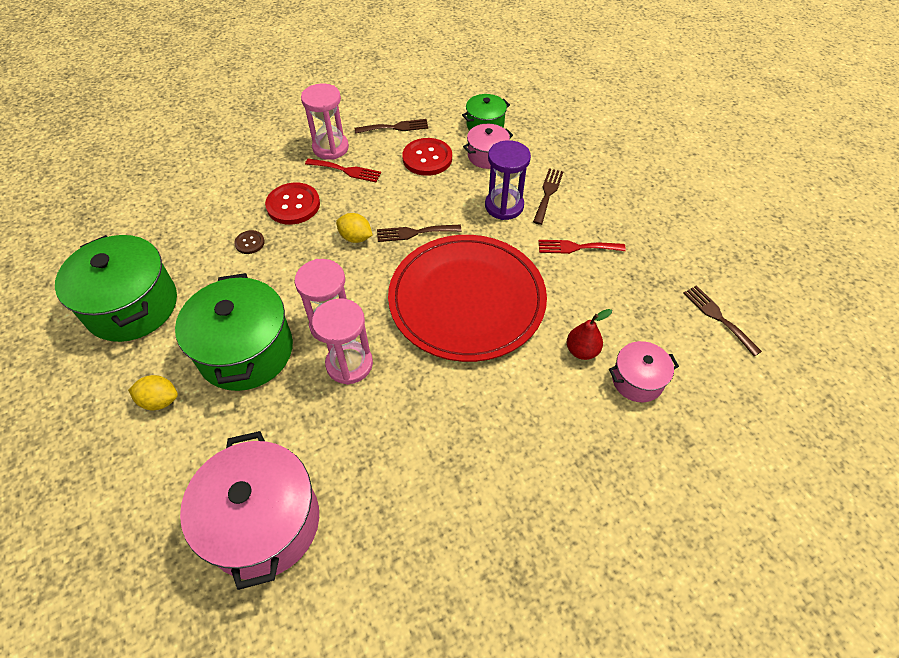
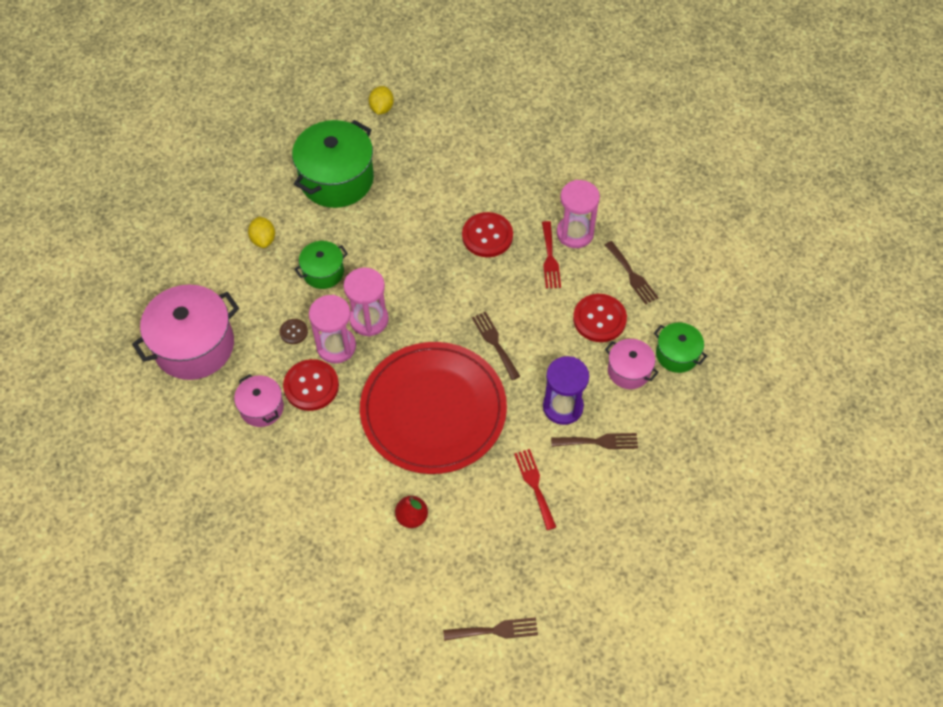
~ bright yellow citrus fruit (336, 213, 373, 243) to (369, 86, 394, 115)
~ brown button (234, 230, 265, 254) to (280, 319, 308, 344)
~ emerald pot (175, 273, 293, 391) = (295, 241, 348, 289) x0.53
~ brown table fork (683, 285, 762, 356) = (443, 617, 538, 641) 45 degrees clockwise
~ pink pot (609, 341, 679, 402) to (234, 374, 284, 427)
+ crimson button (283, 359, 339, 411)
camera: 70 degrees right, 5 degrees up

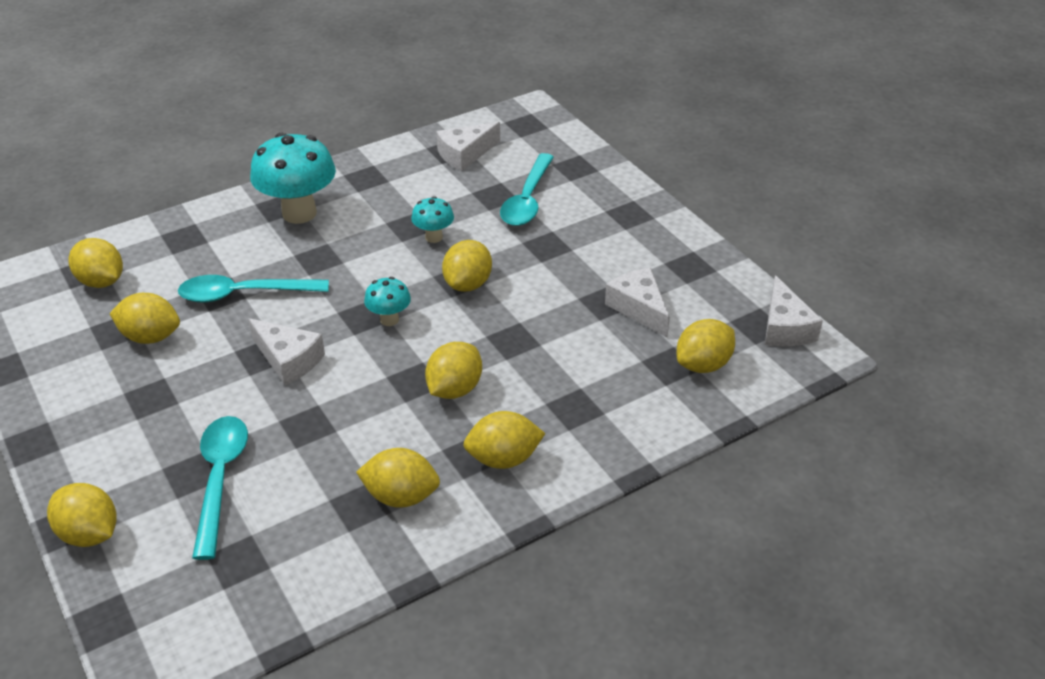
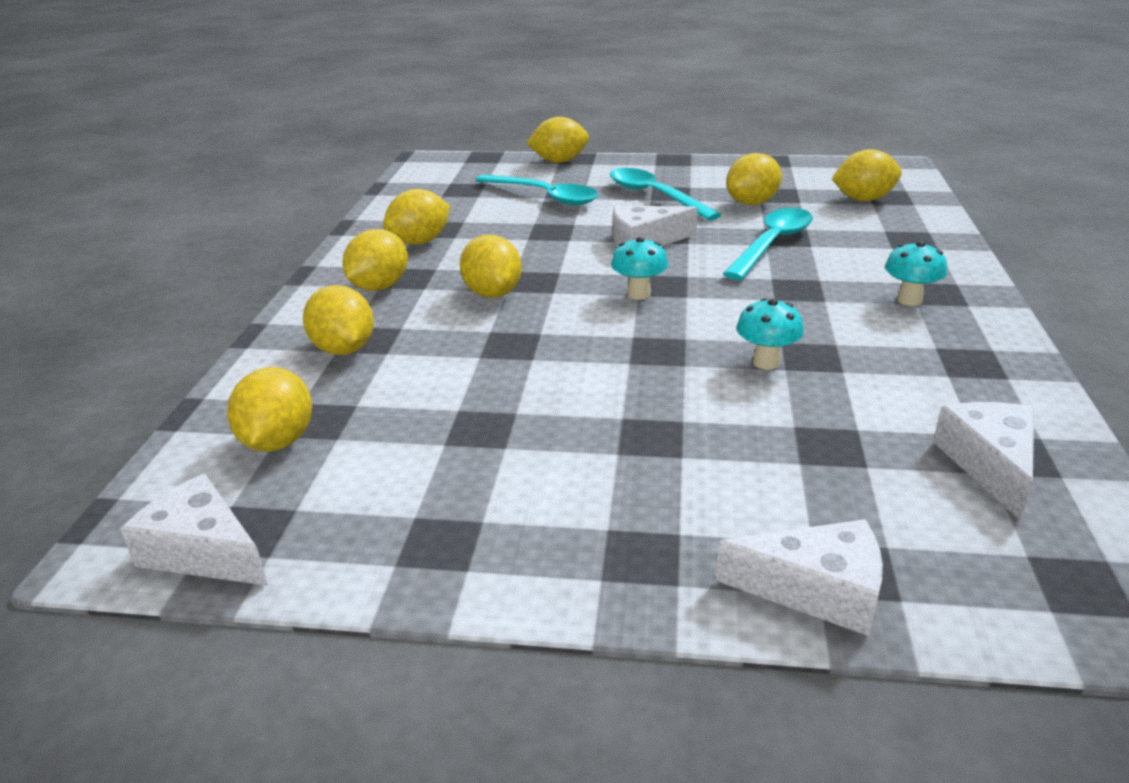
~ teal mushroom (250, 133, 336, 224) = (885, 241, 947, 306) x0.50
~ teal tablespoon (500, 153, 554, 226) to (610, 168, 722, 221)
~ bright yellow citrus fruit (442, 240, 492, 292) to (303, 285, 374, 355)
~ white cheese (605, 268, 670, 337) to (715, 519, 883, 636)
camera: 130 degrees right, 10 degrees down

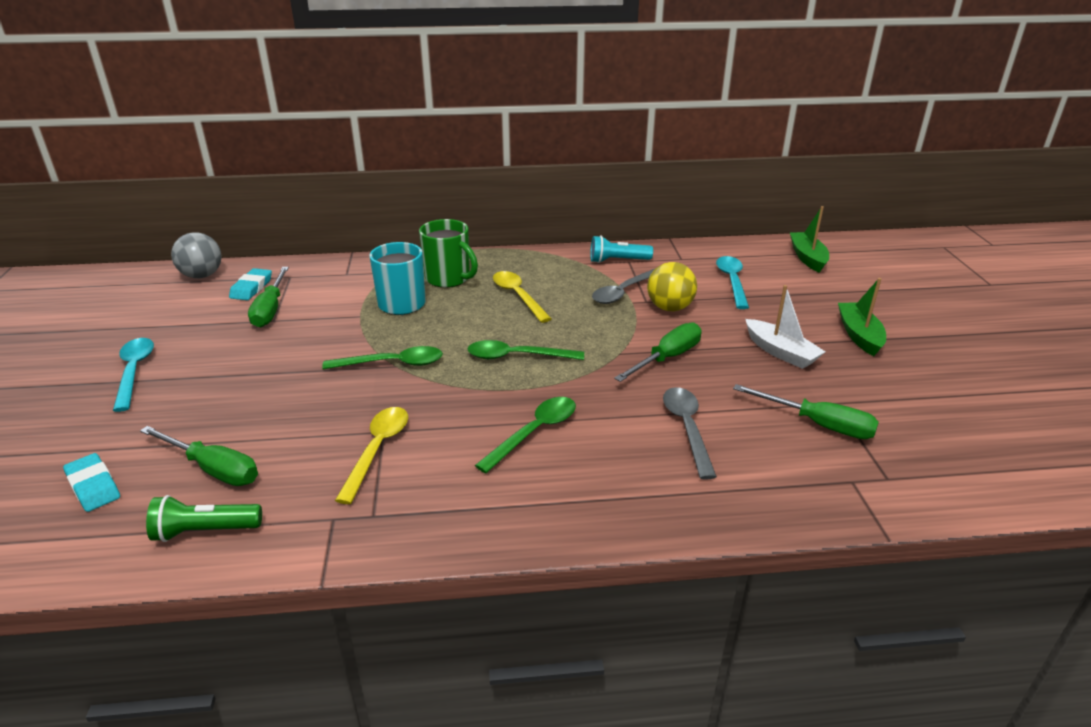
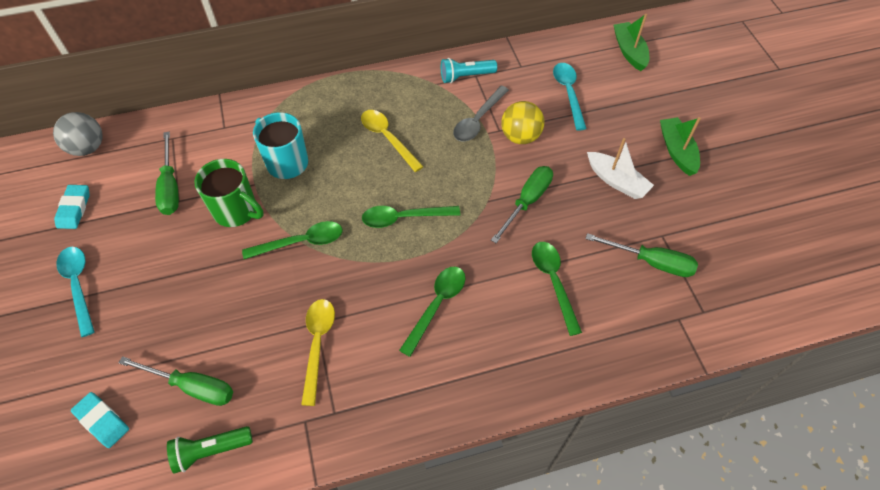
~ emerald mug (419, 219, 478, 288) to (194, 159, 263, 227)
~ teal eraser (229, 268, 272, 300) to (54, 185, 90, 229)
~ ash-grey tablespoon (663, 387, 717, 480) to emerald tablespoon (532, 242, 582, 336)
camera: 10 degrees left, 25 degrees up

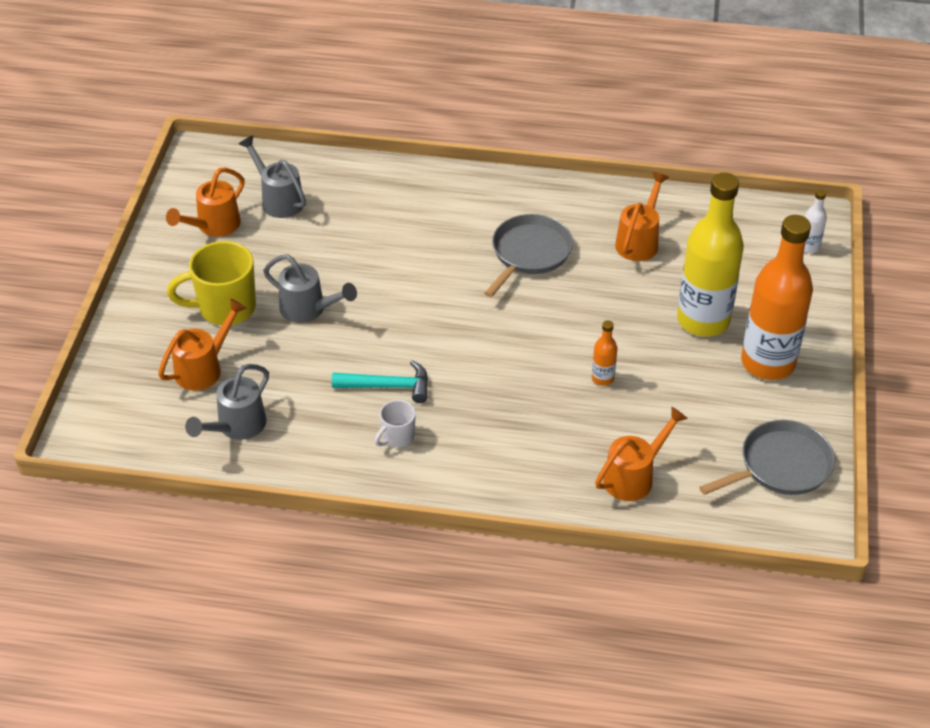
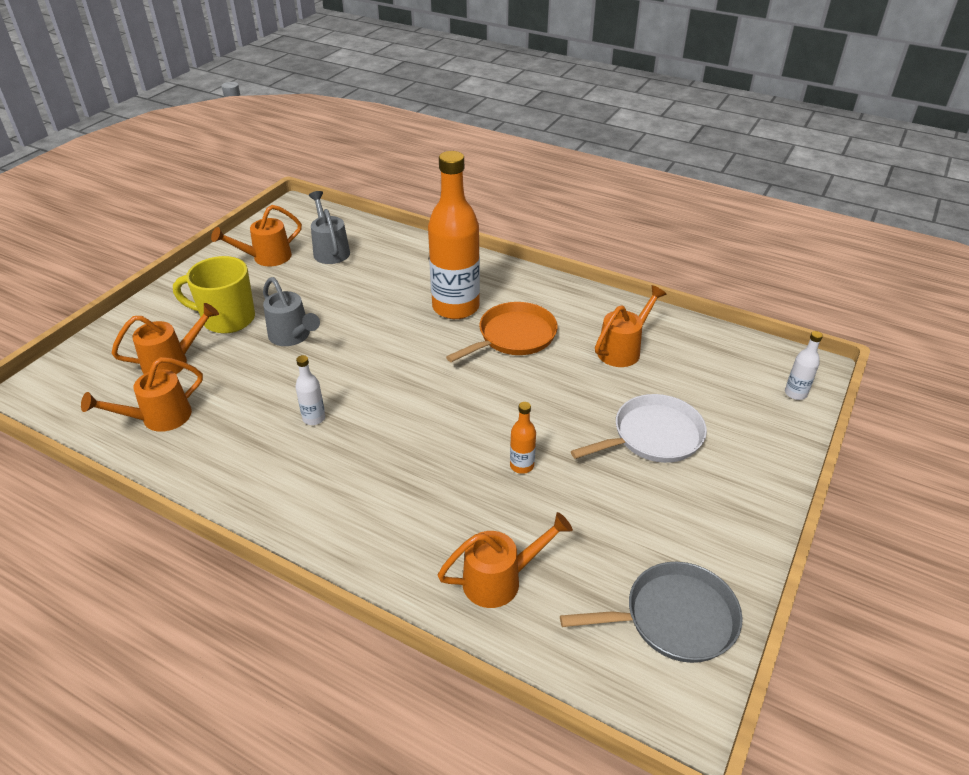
~ bright yellow bottle (677, 173, 744, 337) to white frying pan (571, 394, 707, 463)
~ ash-grey frying pan (484, 214, 573, 297) to bright orange frying pan (446, 302, 558, 362)
~ bright orange bottle (741, 215, 813, 380) to (428, 151, 480, 319)
~ teal carpenter's hammer (332, 360, 428, 403) to white bottle (295, 355, 325, 425)
~ ash-grey sprinkling can (185, 364, 269, 440) to bright orange sprinkling can (81, 357, 203, 432)
- white mug (375, 400, 416, 447)
camera: 20 degrees right, 5 degrees down

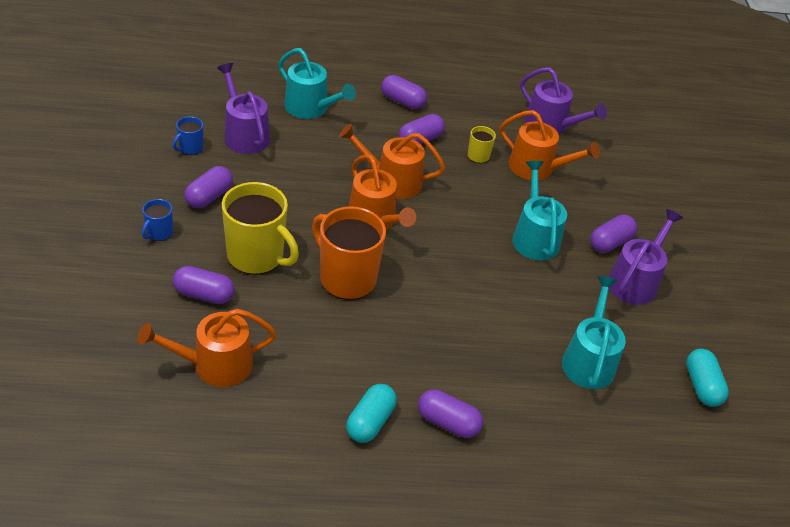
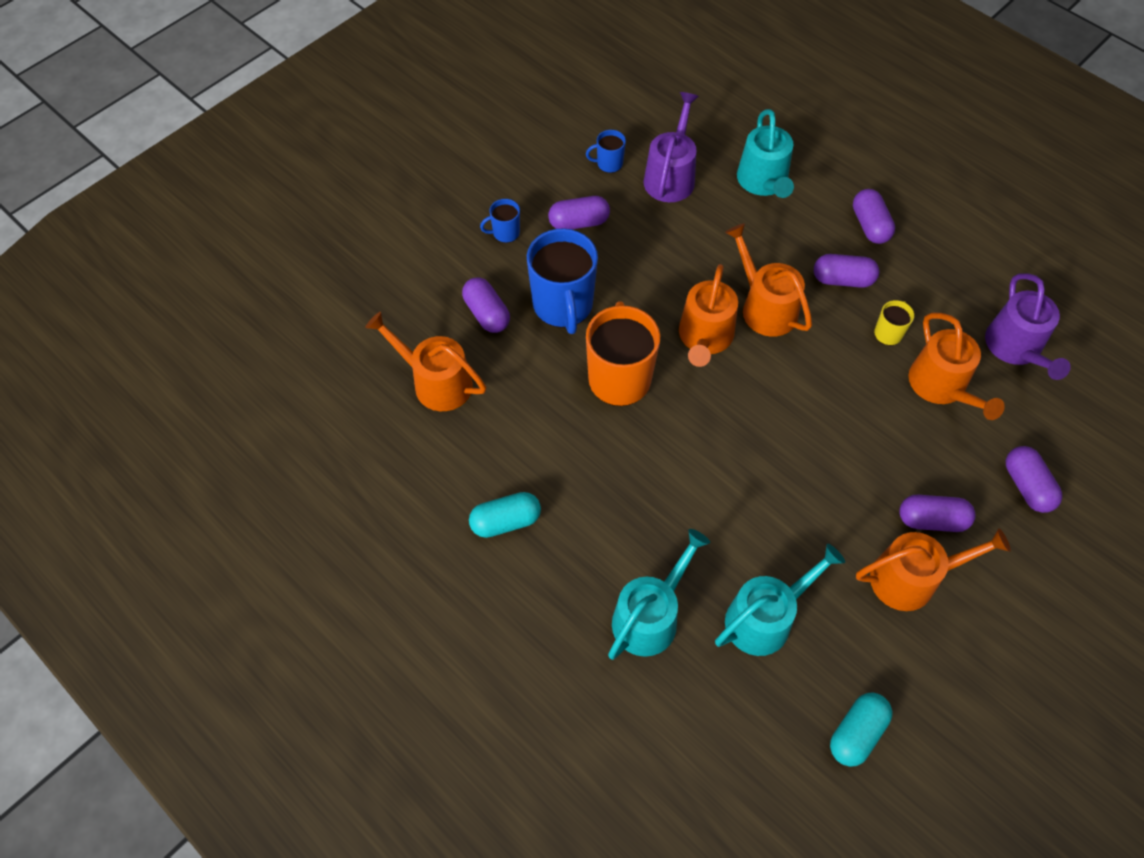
~ teal sprinkling can (512, 161, 567, 261) to (608, 529, 710, 660)
~ bright yellow mug (222, 182, 299, 275) to blue mug (527, 228, 598, 334)
~ royal purple sprinkling can (608, 209, 683, 305) to bright orange sprinkling can (856, 528, 1011, 611)
~ royal purple pill shape (418, 389, 483, 438) to (1006, 446, 1062, 513)
camera: 50 degrees right, 15 degrees up

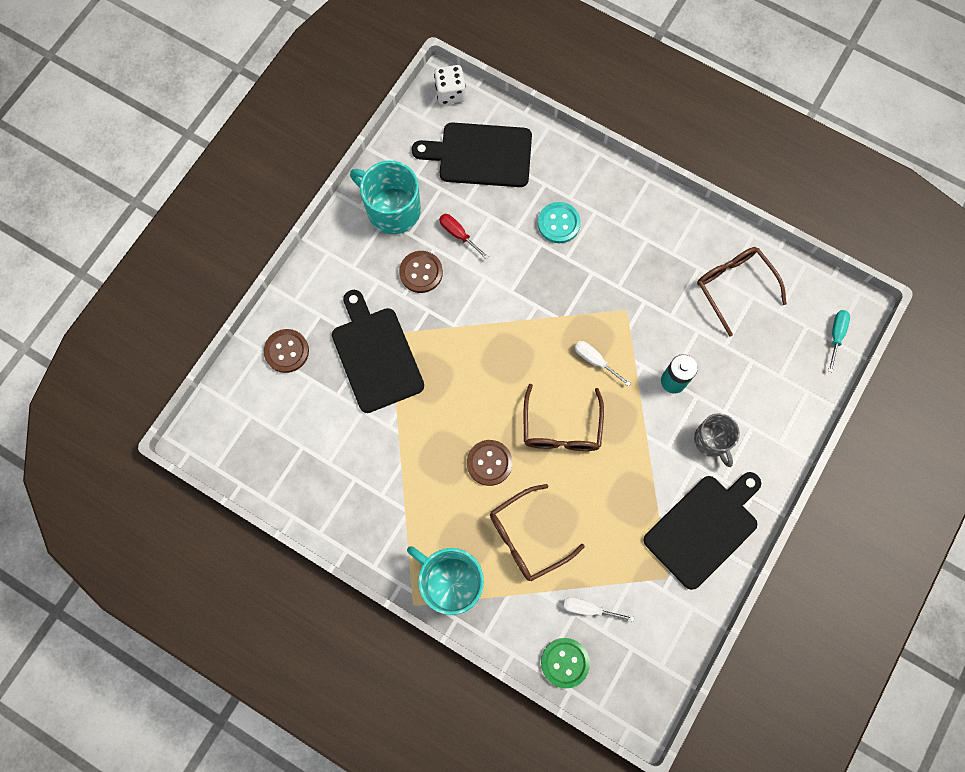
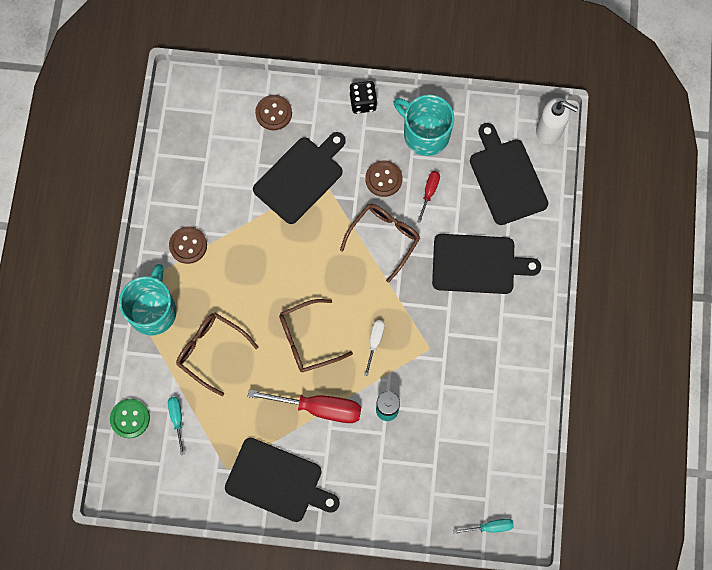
~ white dice (434, 65, 466, 105) to white soap dispenser (536, 98, 578, 144)
~ teal mug (350, 161, 421, 234) = (394, 95, 454, 156) 60 degrees counterclockwise
~ teal button (538, 202, 581, 243) to jet-black chopping board (432, 234, 541, 294)
~ brown eyeglasses (697, 247, 787, 337) to (340, 204, 420, 283)
- ash-grey mug (694, 413, 740, 467)
~ brown button (467, 440, 512, 486) to (169, 226, 207, 264)
~ white screwdriver (563, 597, 634, 622) to teal screwdriver (168, 397, 184, 455)
+ jet-black dice (349, 81, 377, 114)
+ crimson screwdriver (247, 390, 361, 423)
camera: 65 degrees right, 0 degrees up

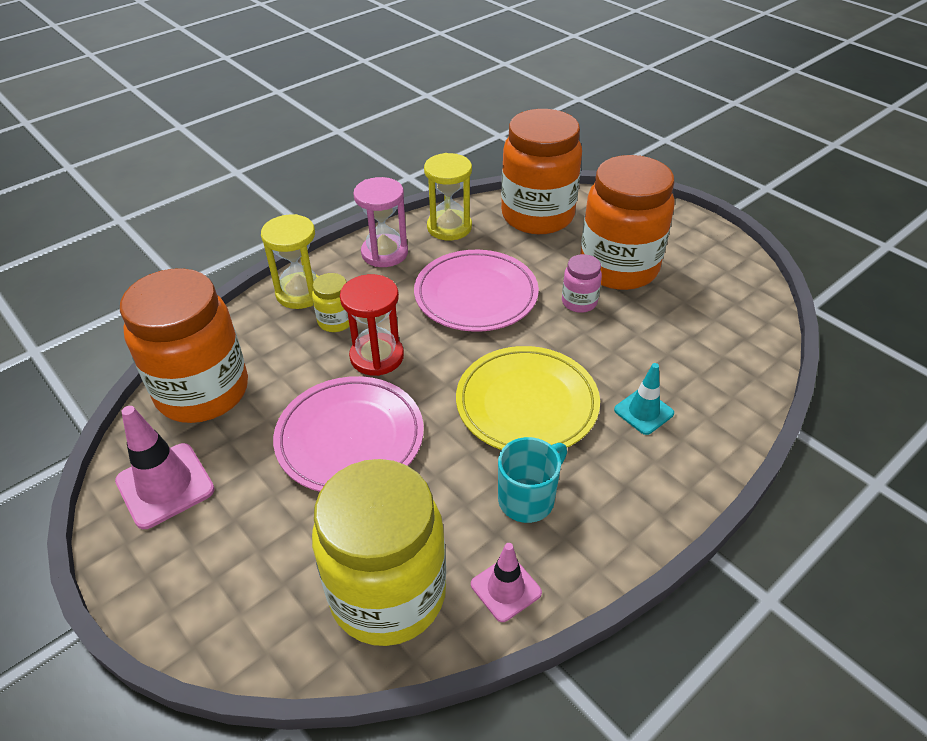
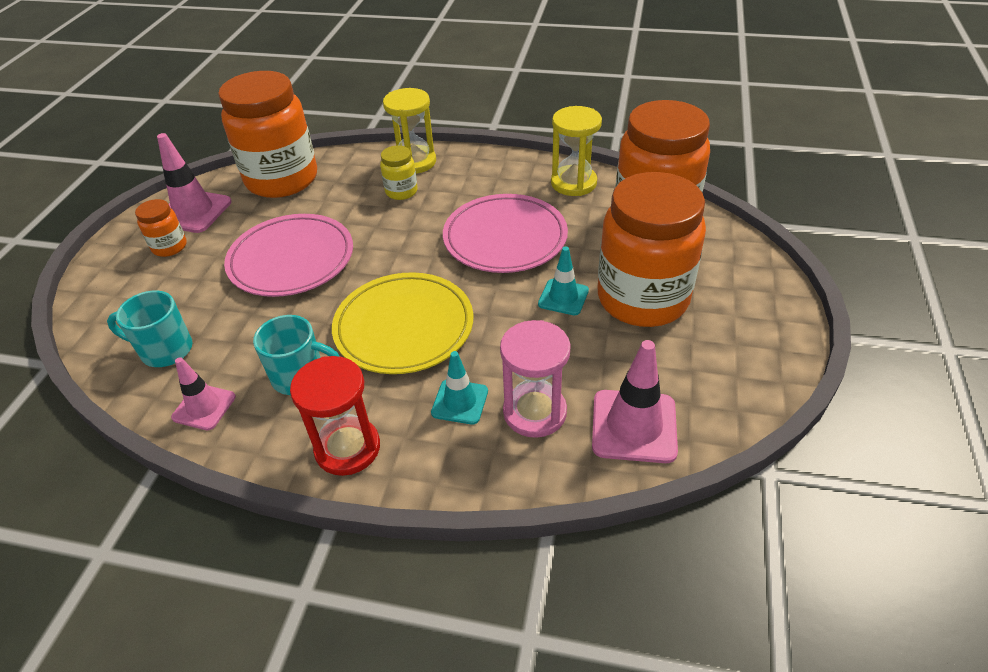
~ pink sand timer (353, 177, 408, 267) to (500, 320, 571, 438)
~ pink jar (562, 254, 602, 313) to teal road cone (538, 246, 589, 315)
~ crimson sand timer (340, 274, 404, 376) to (290, 356, 380, 476)
~ bright yellow jar (312, 459, 446, 646) to teal mug (107, 291, 192, 367)
+ bright orange jar (135, 199, 187, 257)
+ pink road cone (592, 340, 678, 463)
camera: 55 degrees right, 0 degrees up

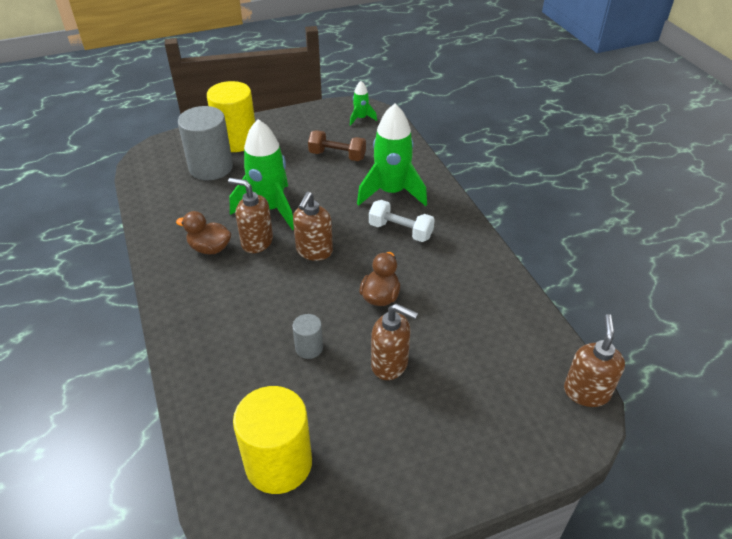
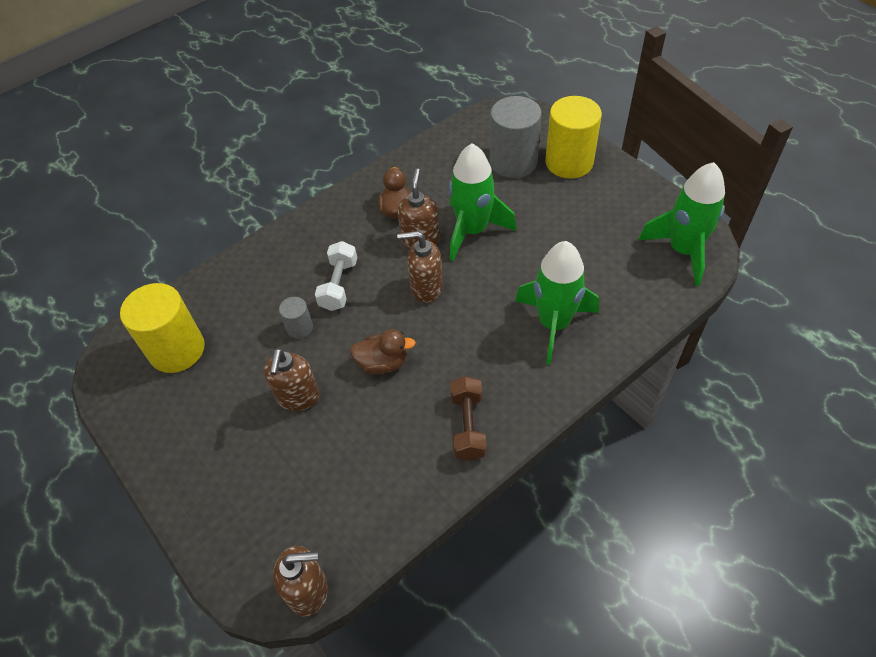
~ emerald toy rocket (350, 81, 377, 126) = (638, 162, 725, 286) x2.10
~ brown dumbbell (308, 130, 366, 161) to (450, 376, 487, 461)
~ white dumbbell (369, 200, 435, 242) to (315, 241, 357, 311)
camera: 75 degrees right, 10 degrees up

